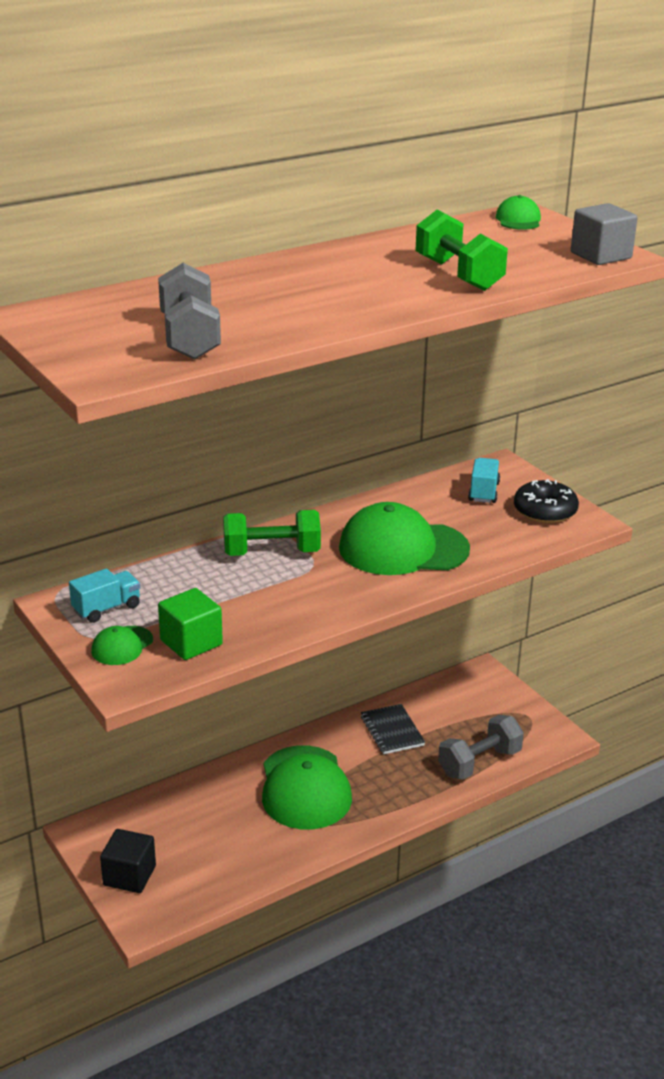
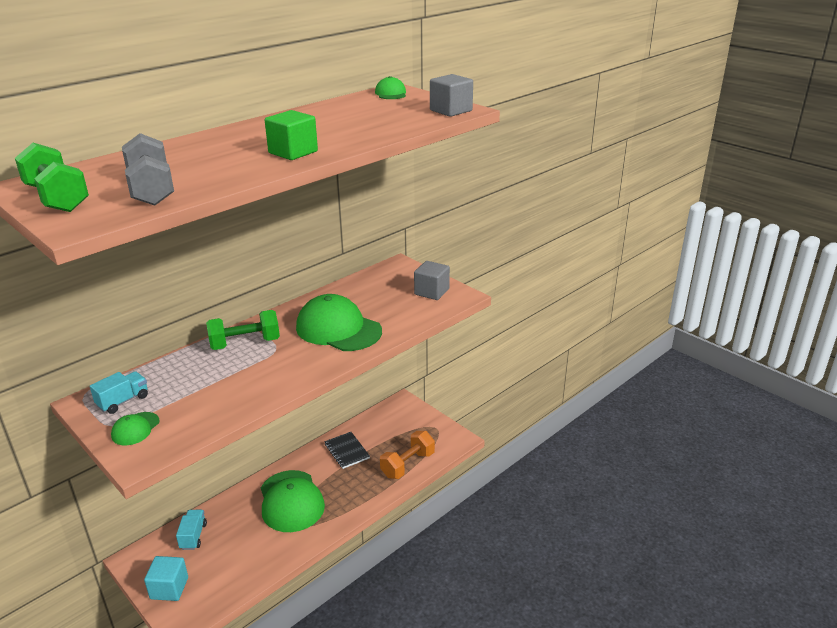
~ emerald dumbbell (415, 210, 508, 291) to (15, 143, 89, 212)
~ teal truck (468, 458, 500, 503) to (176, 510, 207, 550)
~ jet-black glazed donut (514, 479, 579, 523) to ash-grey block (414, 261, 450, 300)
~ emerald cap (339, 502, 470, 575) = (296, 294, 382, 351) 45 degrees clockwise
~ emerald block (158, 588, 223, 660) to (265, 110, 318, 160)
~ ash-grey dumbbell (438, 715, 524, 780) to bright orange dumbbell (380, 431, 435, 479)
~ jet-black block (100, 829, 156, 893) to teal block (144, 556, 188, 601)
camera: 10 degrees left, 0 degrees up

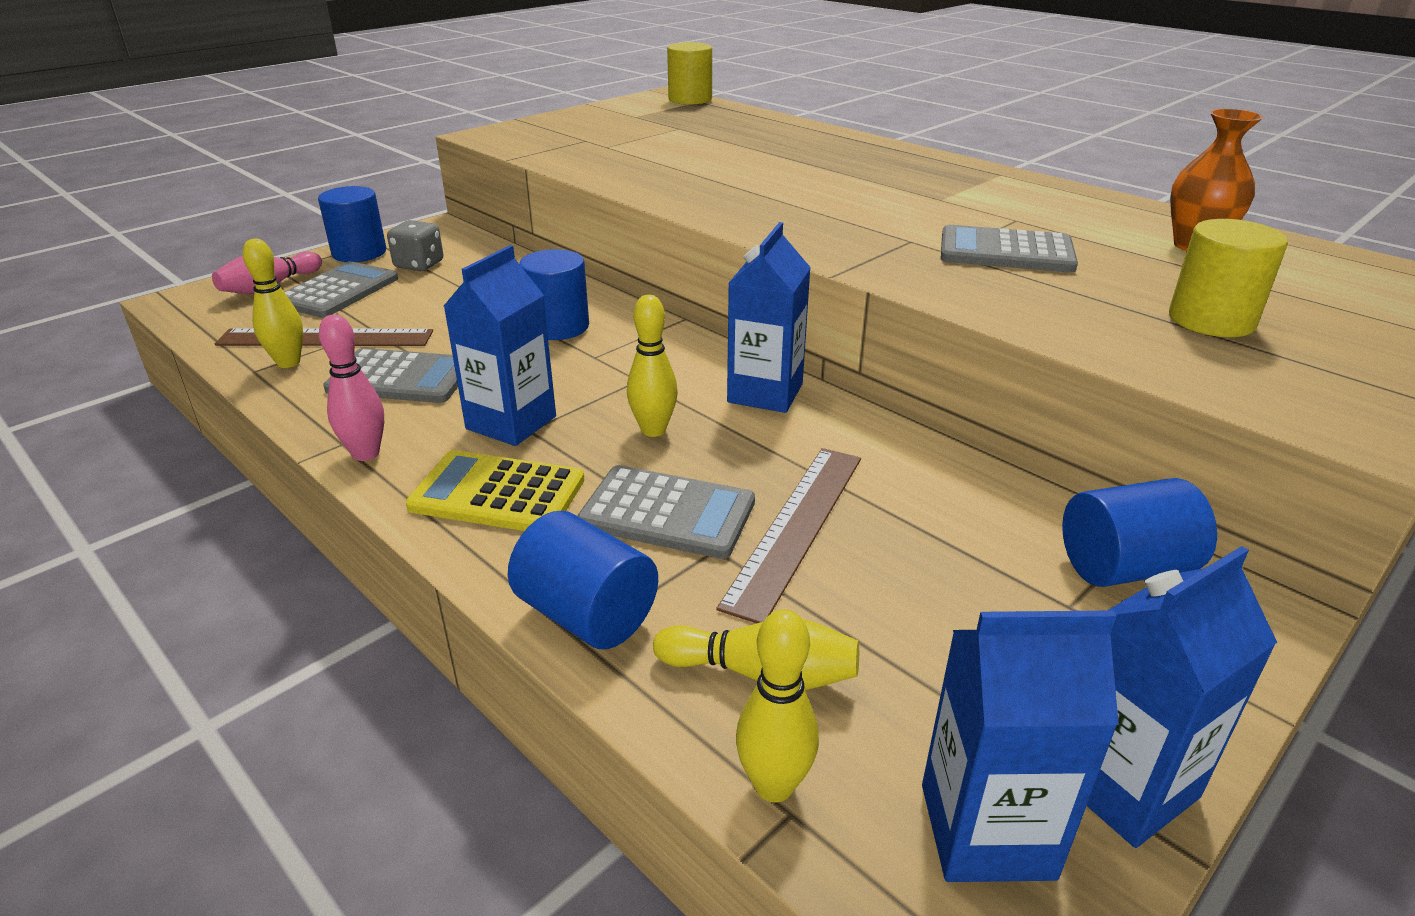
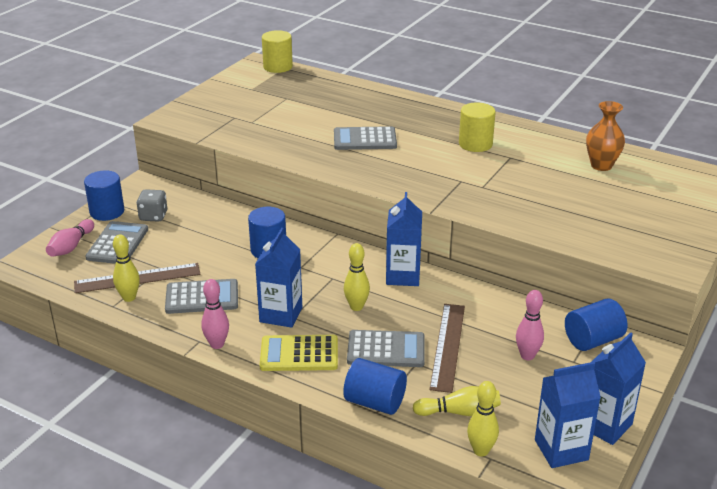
~ bright yellow solid cylinder (1169, 219, 1288, 337) to (459, 102, 496, 152)
~ ash-grey pocket calculator (941, 225, 1078, 272) to (334, 126, 397, 150)
+ pink tenpin (516, 290, 544, 360)
camera: 15 degrees left, 0 degrees up

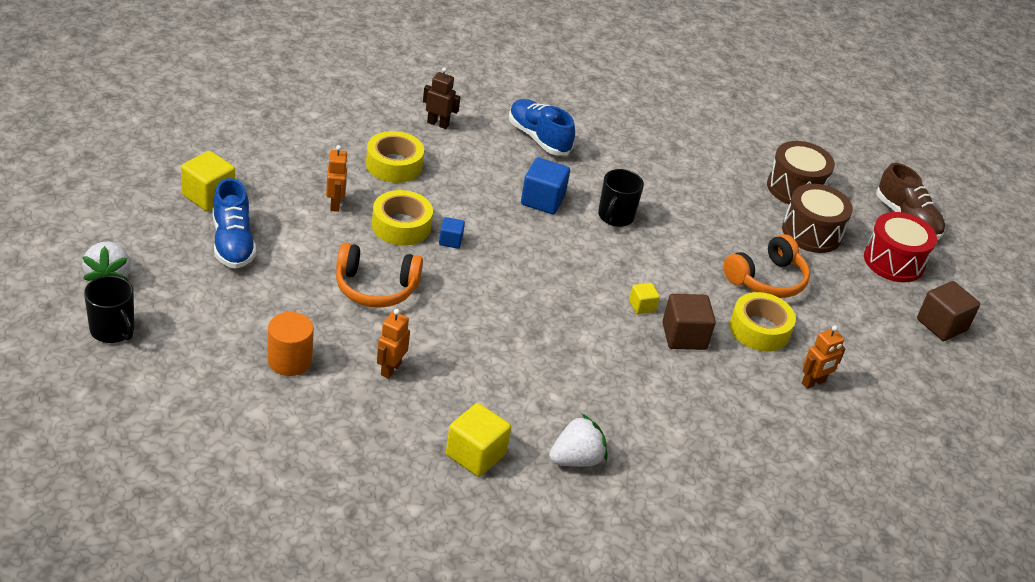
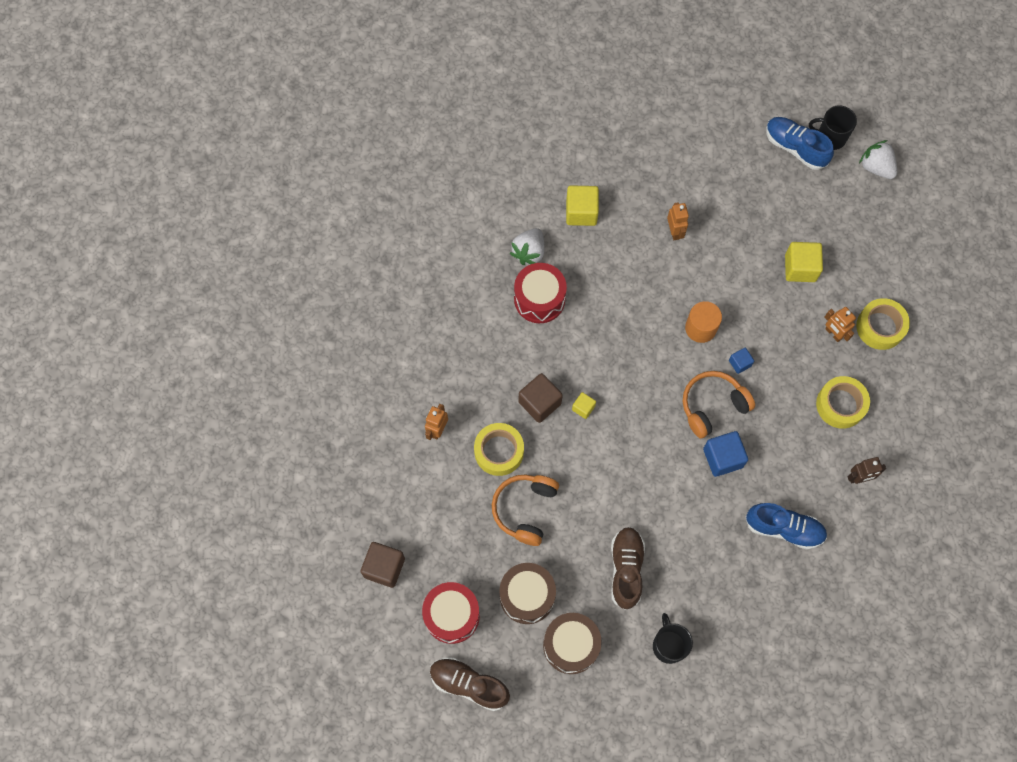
~ bright yellow block (181, 151, 235, 211) to (785, 242, 823, 282)
~ jet-black mug (598, 169, 644, 227) to (653, 613, 693, 664)
~ blue lace-up shoe (213, 178, 256, 269) to (766, 117, 834, 170)
~ bright yellow sticky tape (372, 190, 433, 245) to (856, 298, 910, 350)
~ bright orange headphones (336, 243, 423, 308) to (683, 371, 755, 439)
~ bright orange solid cylinder (267, 312, 314, 376) to (685, 301, 722, 343)
+ crimson drum (514, 263, 567, 323)
+ brown lace-up shoe (611, 527, 645, 610)
camera: 150 degrees right, 30 degrees up

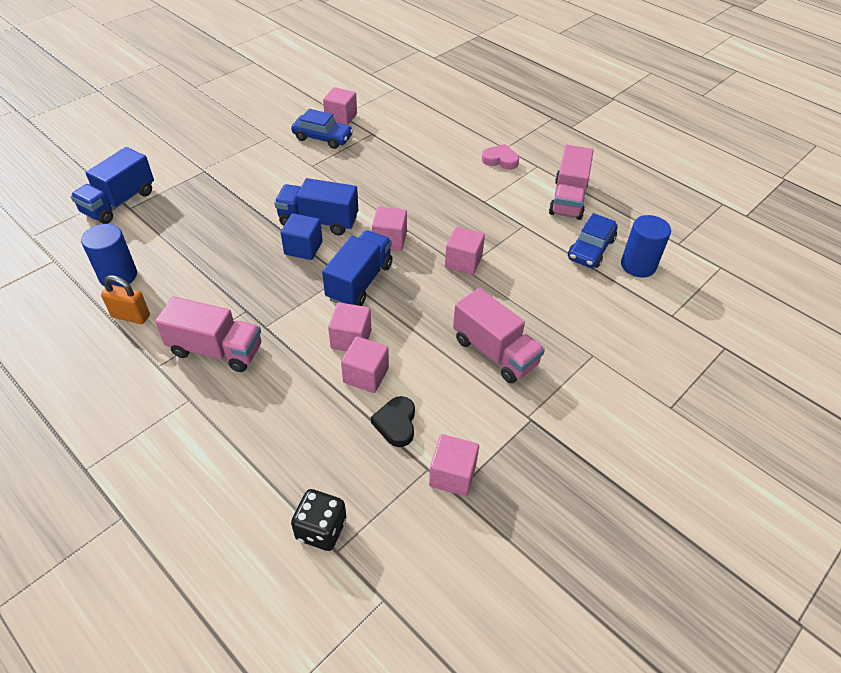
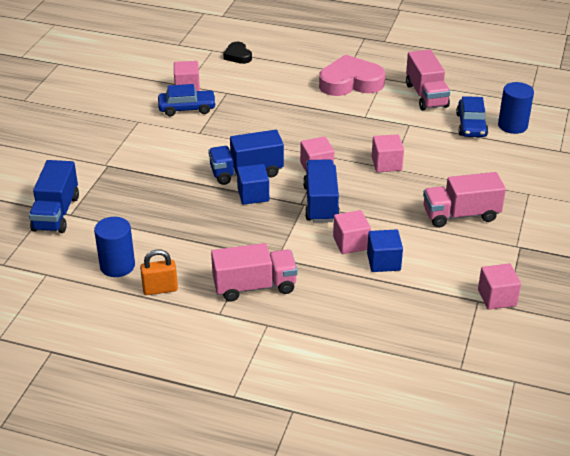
~ pink heart (482, 144, 519, 170) = (319, 54, 385, 96) x1.95
~ pink truck (453, 288, 545, 383) = (423, 172, 506, 228) 150 degrees clockwise
~ pink block (341, 336, 389, 393) to blue block (367, 229, 403, 272)
~ jet-black heart (371, 396, 415, 447) to (223, 42, 252, 64)
- jet-black dice (291, 489, 346, 551)
camera: 25 degrees left, 10 degrees down

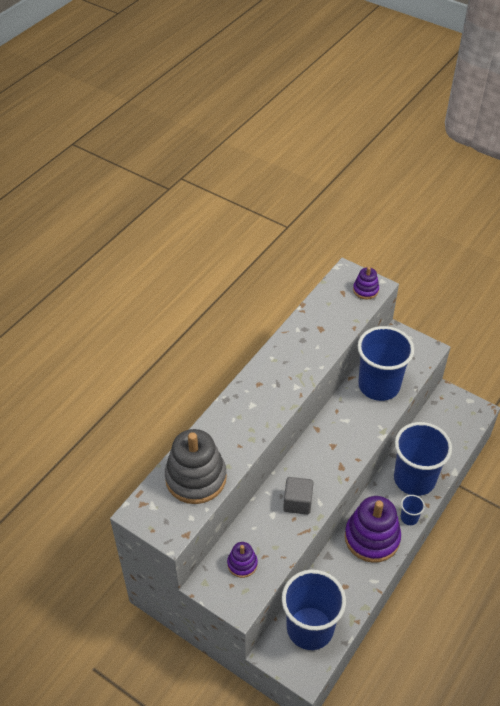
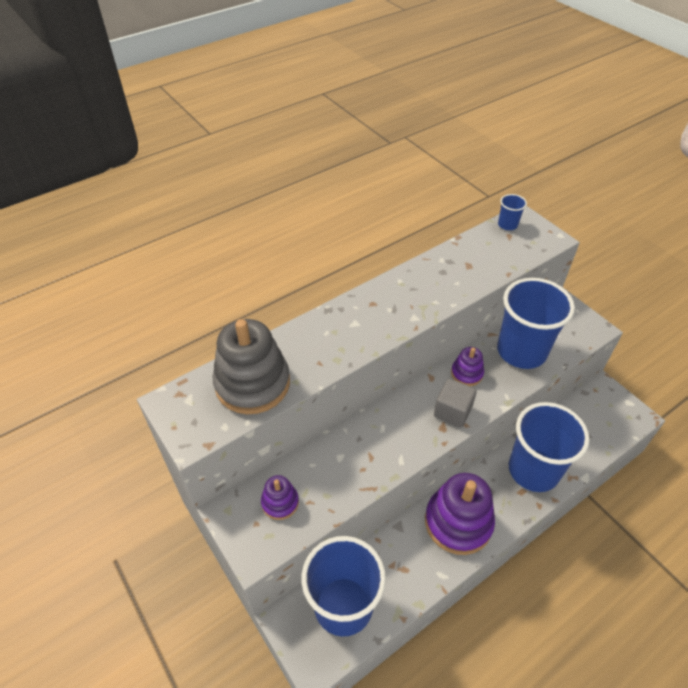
~ royal purple stacking rings (353, 267, 379, 299) to (451, 347, 484, 386)
~ ash-grey block (283, 477, 313, 515) to (434, 379, 477, 428)
~ blue tumbler (401, 495, 425, 525) to (498, 194, 527, 230)
camera: 20 degrees right, 0 degrees up

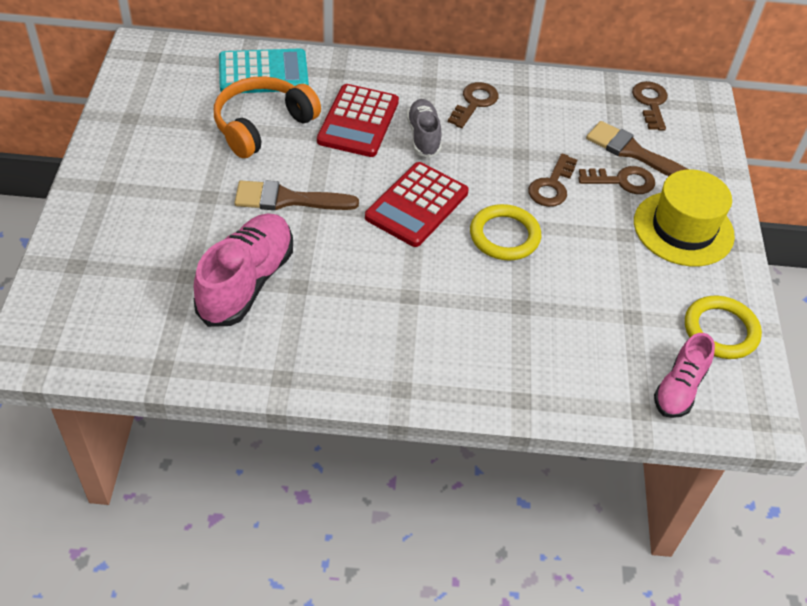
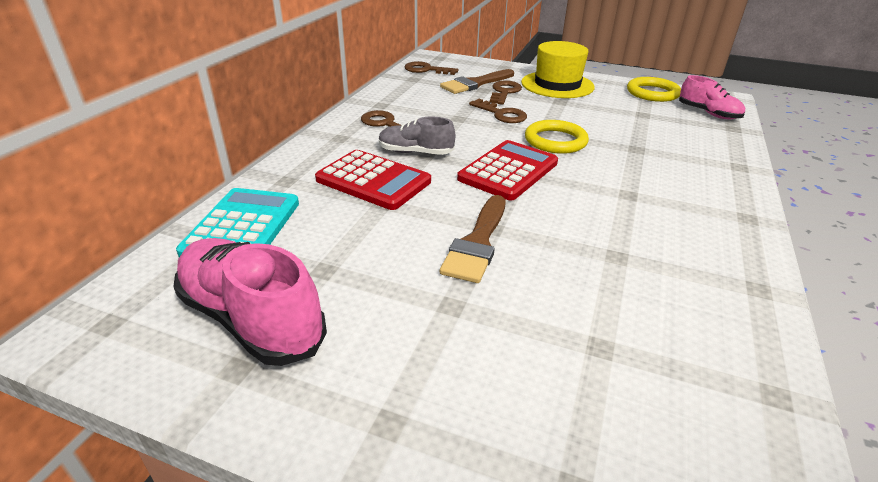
- bright orange headphones (214, 76, 321, 158)
~ crimson pocket calculator (365, 162, 469, 247) = (457, 140, 558, 200) 105 degrees counterclockwise
~ pink lace-up shoe (194, 213, 293, 327) to (173, 238, 327, 366)
camera: 70 degrees left, 15 degrees down

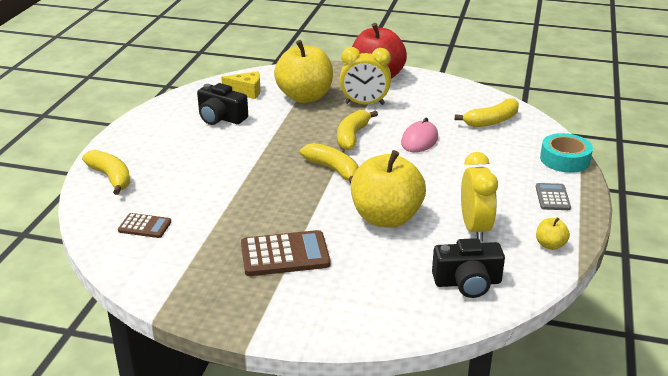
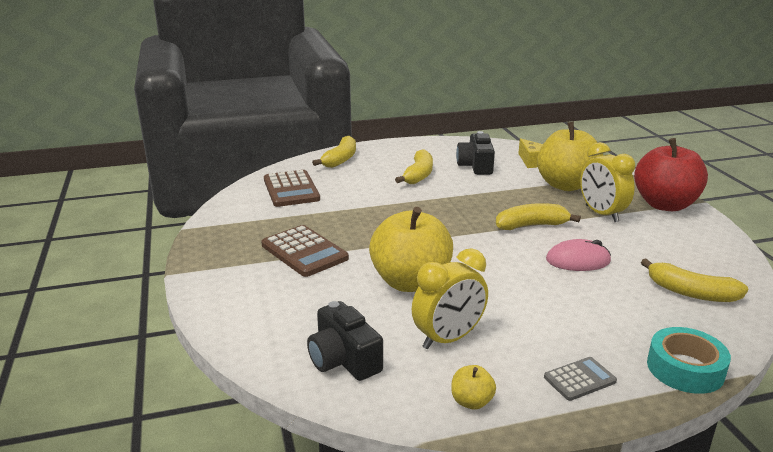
~ bright yellow toy banana (300, 143, 359, 184) to (395, 149, 433, 184)
~ brown pocket calculator (118, 213, 171, 238) = (264, 170, 320, 207) x1.75
camera: 60 degrees right, 5 degrees down

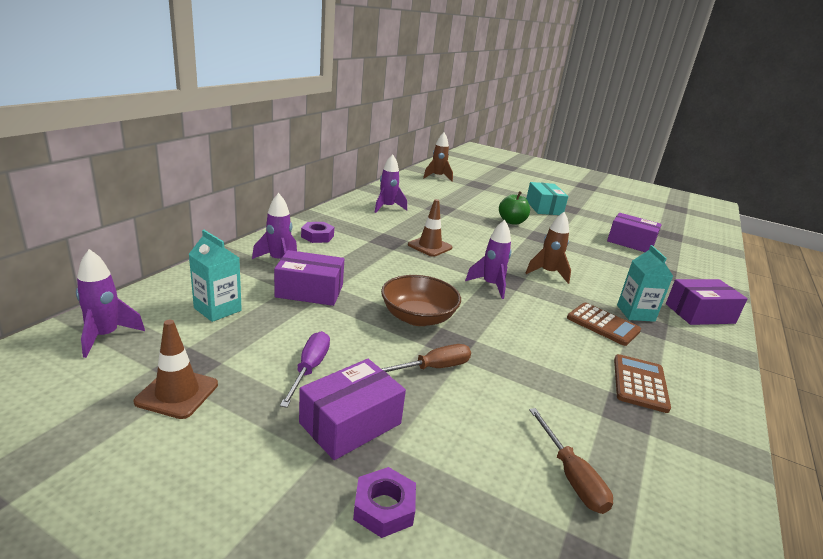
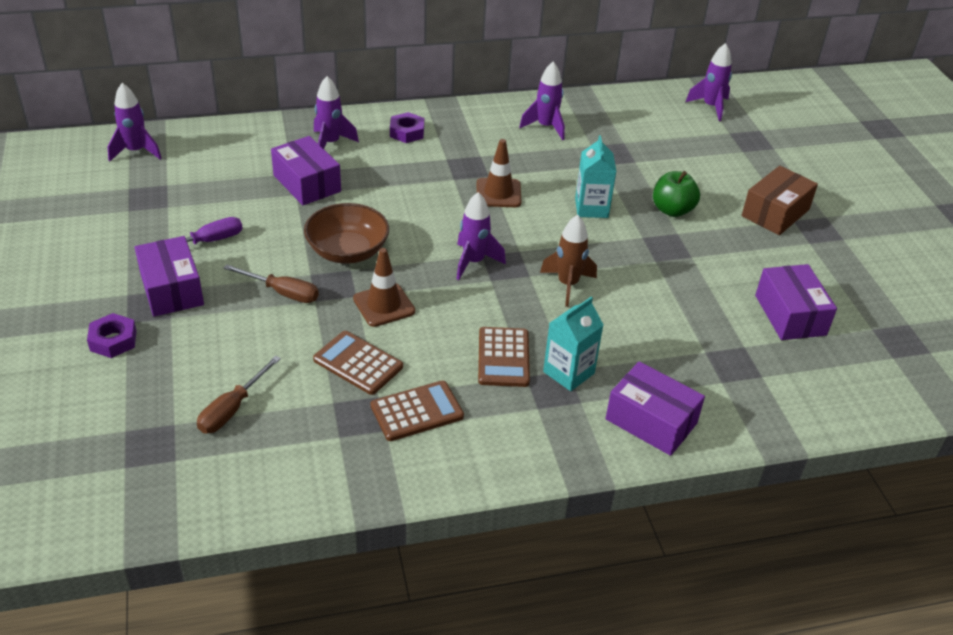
~ brown toy rocket (423, 133, 453, 182) to royal purple toy rocket (686, 43, 732, 121)
~ teal package (526, 182, 568, 215) to brown package (742, 166, 818, 235)
~ teal juice carton (189, 230, 242, 322) to (575, 135, 617, 218)
~ brown road cone (134, 320, 218, 419) to (353, 248, 415, 327)
~ royal purple package (299, 359, 406, 460) = (135, 236, 204, 317) 60 degrees clockwise
+ brown pocket calculator (313, 331, 403, 395)
camera: 50 degrees right, 15 degrees up

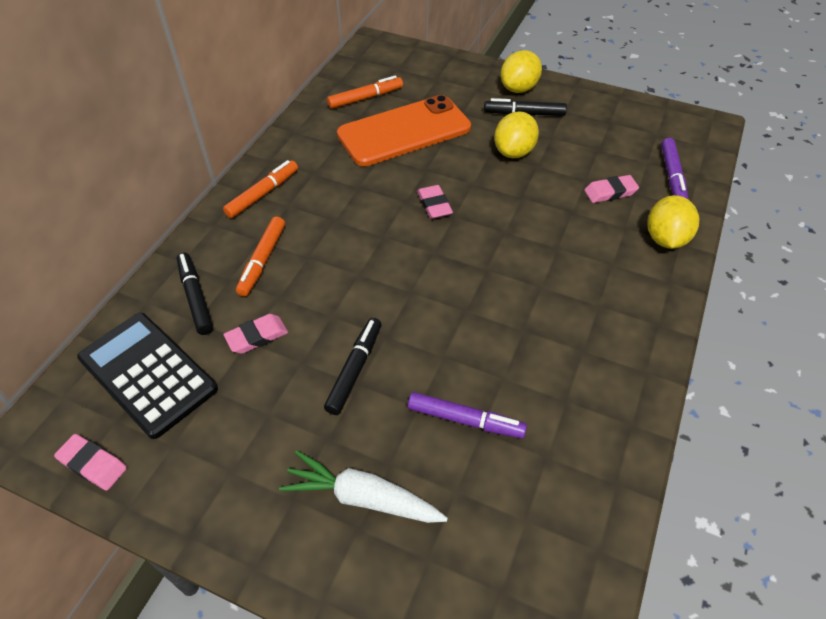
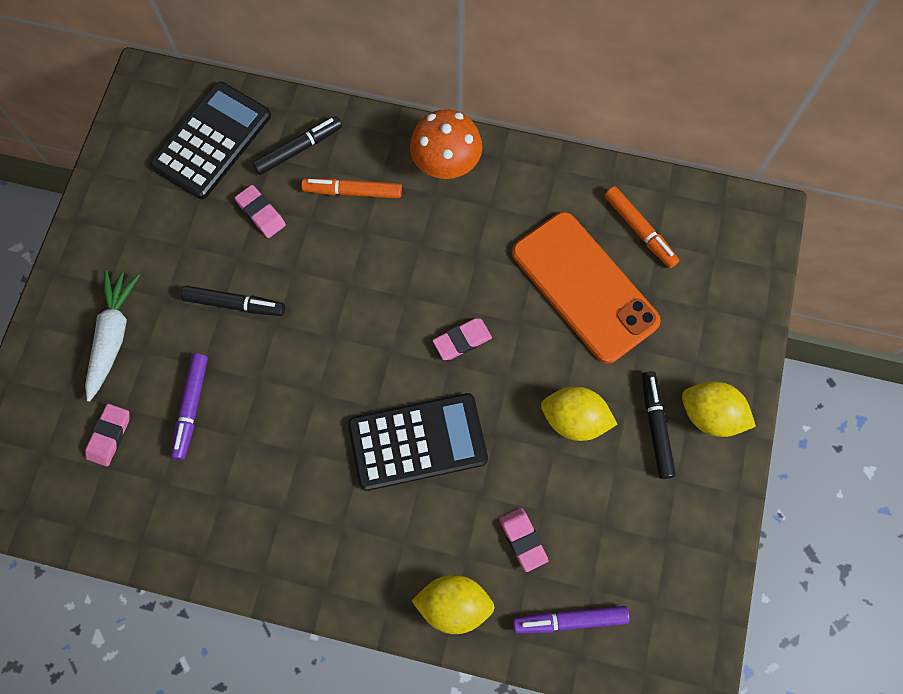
~ bright orange marker (223, 160, 298, 218) to bright orange mushroom (410, 109, 483, 179)
~ pink eraser (54, 434, 127, 491) to (85, 404, 129, 467)
+ jet-black pocket calculator (348, 393, 488, 491)
camera: 80 degrees right, 20 degrees up

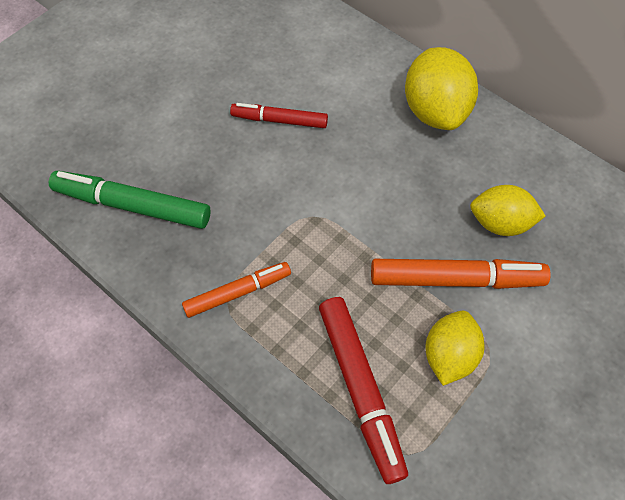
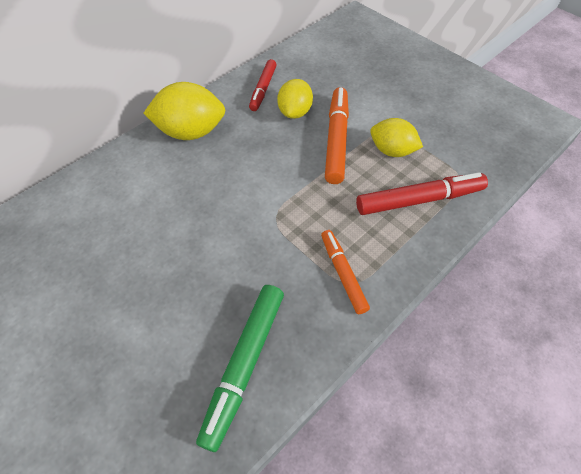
~ crimson marker (230, 103, 328, 128) to (249, 59, 277, 111)
camera: 85 degrees left, 5 degrees down

